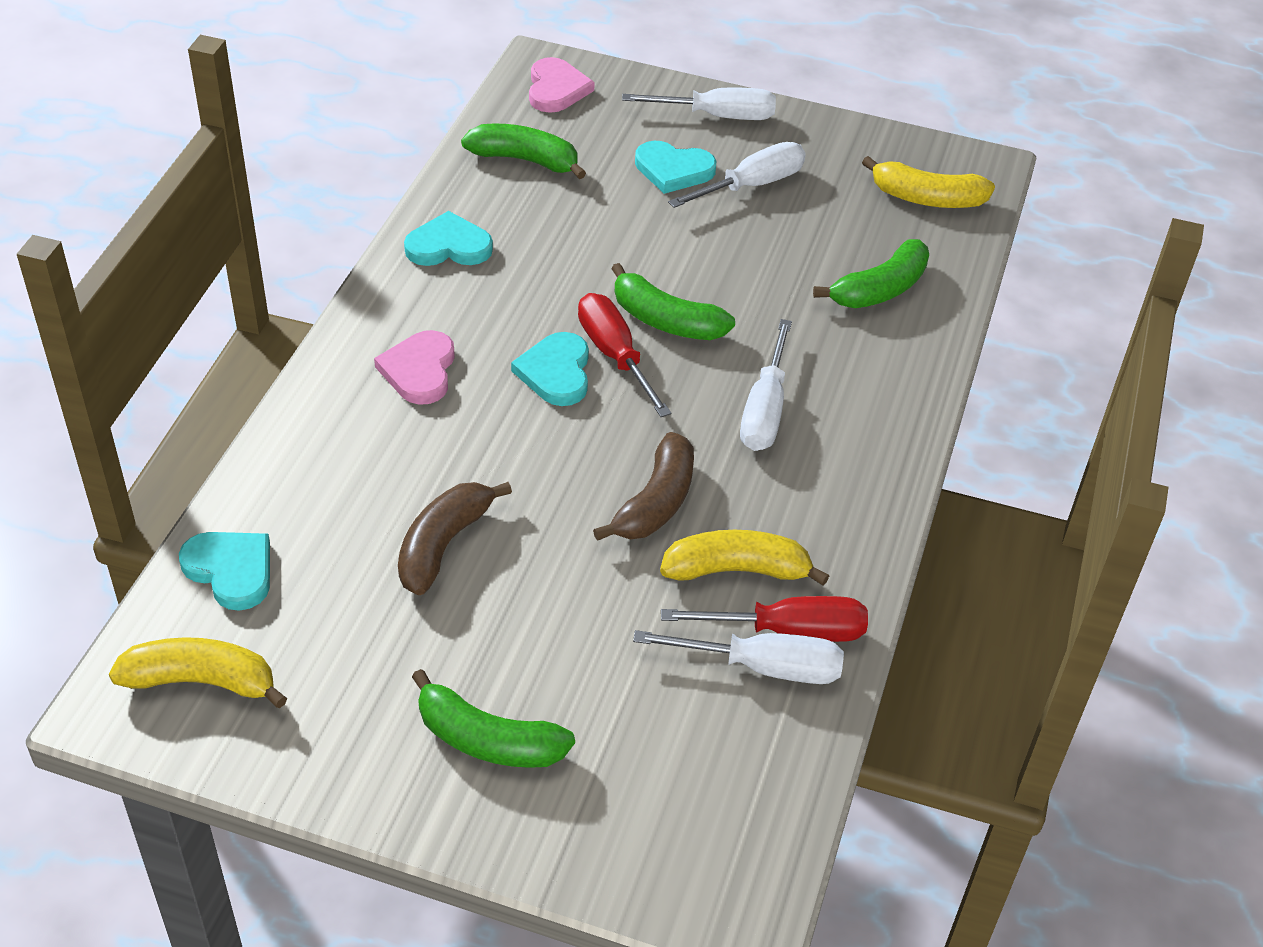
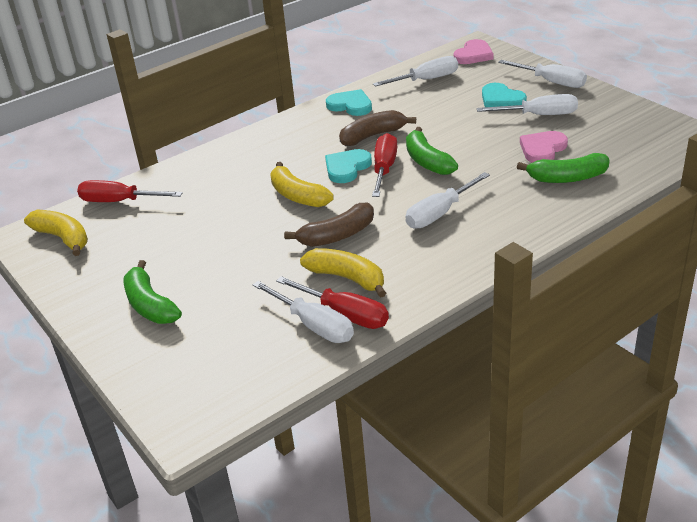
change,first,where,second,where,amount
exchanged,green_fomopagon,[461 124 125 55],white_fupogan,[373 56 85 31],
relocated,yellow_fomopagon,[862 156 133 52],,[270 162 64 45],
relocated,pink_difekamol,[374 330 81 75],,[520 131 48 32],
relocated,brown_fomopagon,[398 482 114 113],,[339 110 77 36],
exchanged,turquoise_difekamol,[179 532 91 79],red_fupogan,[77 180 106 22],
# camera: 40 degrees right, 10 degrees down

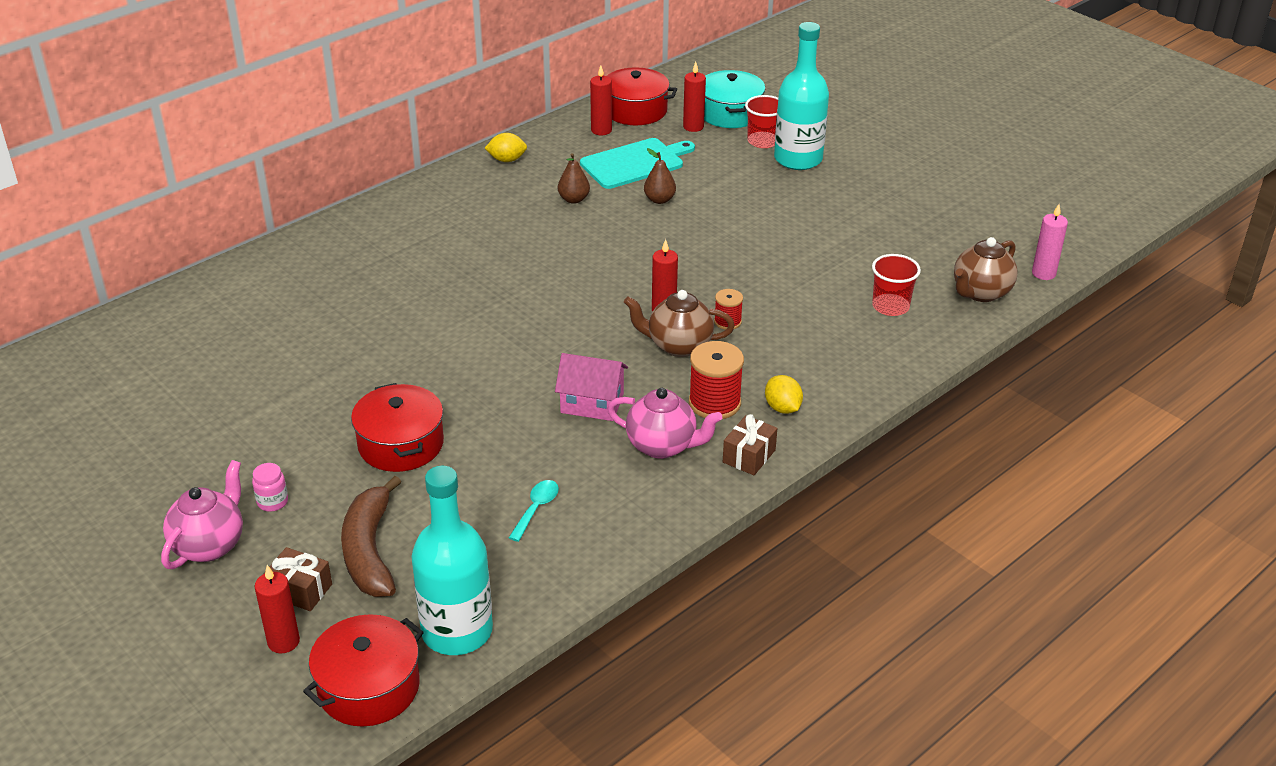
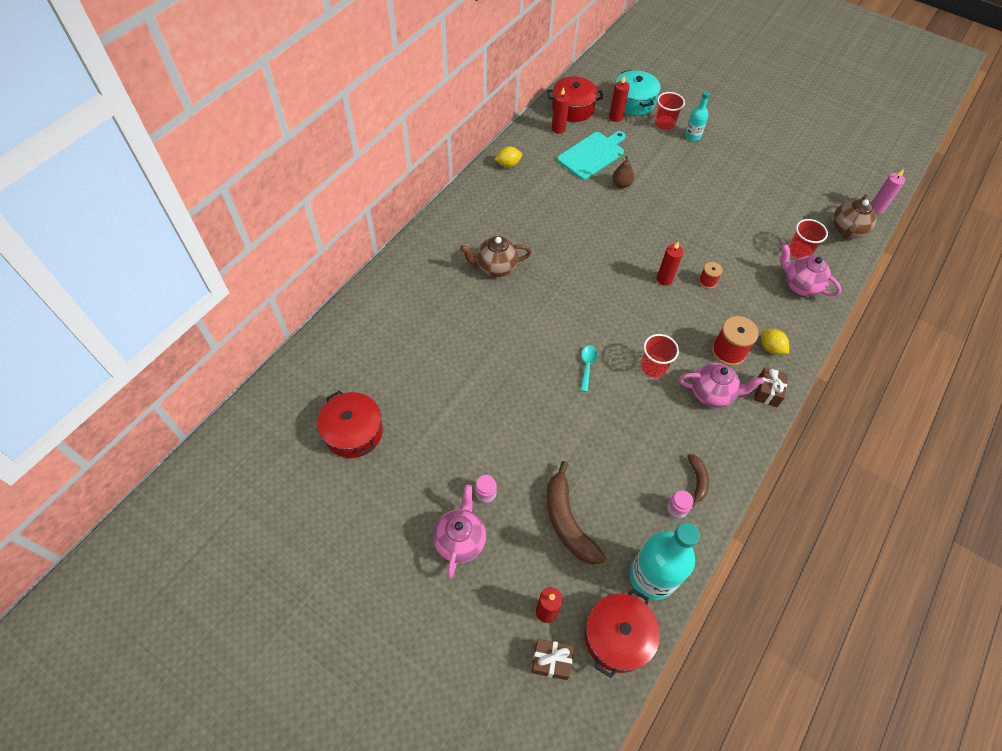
change,first,where,second,where,amount
size,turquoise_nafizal,[774 22 55 148],,[685 91 25 50],x0.53
missing,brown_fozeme,[558 153 32 51],,,
relocated,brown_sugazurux,[624 290 111 67],,[460 236 72 41],
exchanged,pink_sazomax,[555 353 73 68],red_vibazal,[641 334 38 44],
relocated,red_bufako,[351 383 93 89],,[317 390 66 68],
relocated,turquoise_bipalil,[509 480 50 62],,[580 345 17 47],
relocated,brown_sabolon,[264 547 68 64],,[532 639 42 41],
appeared,,,pink_sugazurux,[780 244 62 52],
appeared,,,brown_fomopagon,[687 454 22 53],
appeared,,,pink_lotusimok,[667 490 26 29],
# camera: 15 degrees left, 20 degrees up

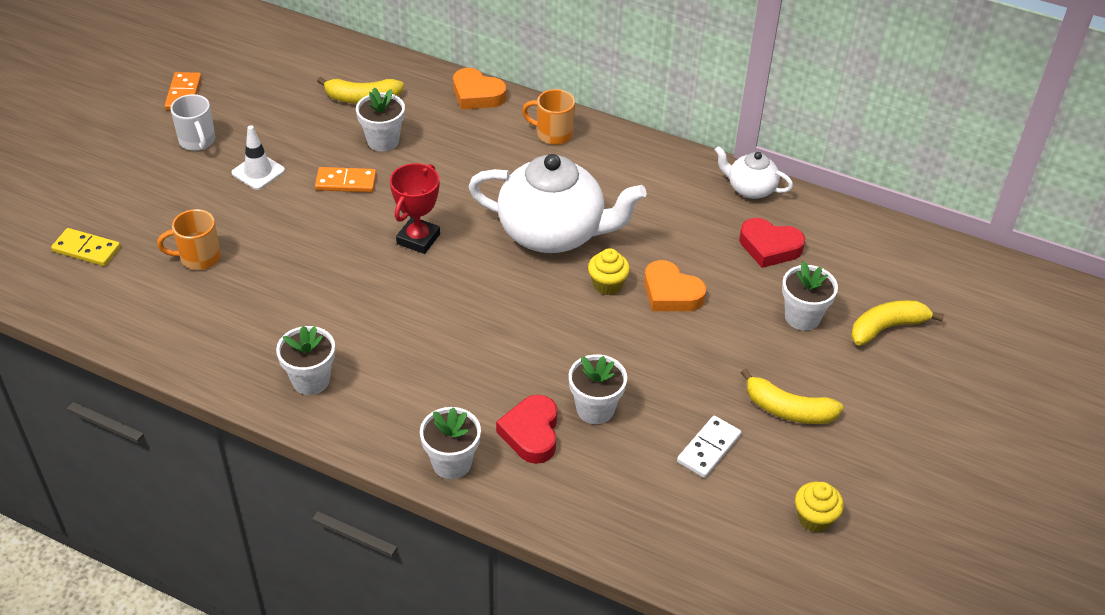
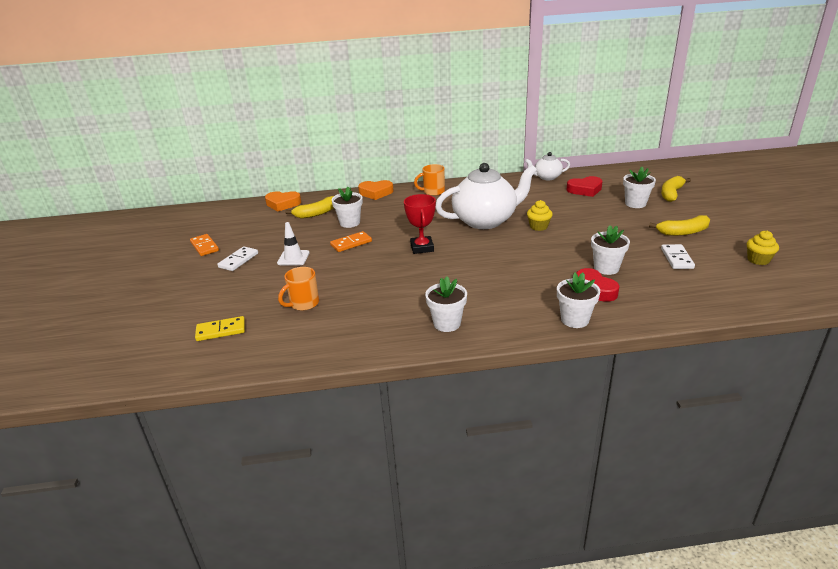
change,first,where,second,where,amount
exchanged,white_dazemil,[170 94 45 57],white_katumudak,[217 246 41 25],
relocated,orange_difekamol,[644 260 62 51],,[265 191 36 20],
# camera: 30 degrees left, 15 degrees down

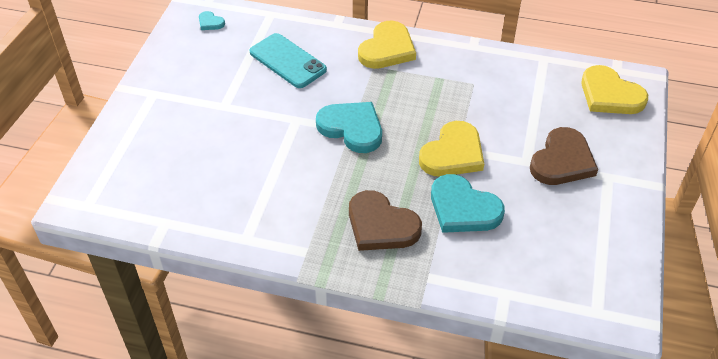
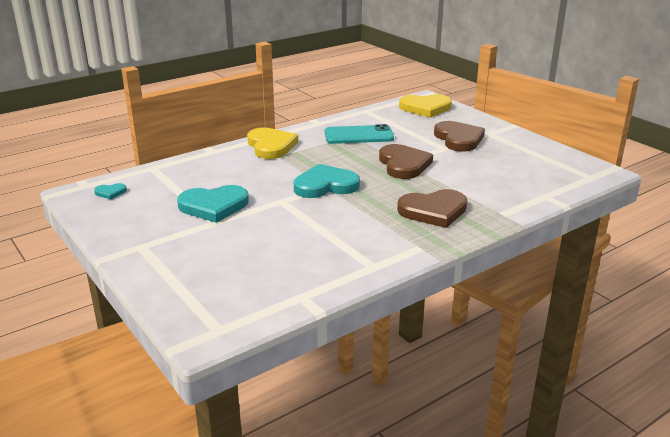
change,first,where,second,where,amount
relocated,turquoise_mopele,[249 33 78 55],,[325 124 69 20],
colour,yellow_difekamol,[419 121 65 56],brown_difekamol,[379 144 54 35],
relocated,turquoise_difekamol,[431 174 74 59],,[177 185 72 38],
# camera: 50 degrees left, 20 degrees down

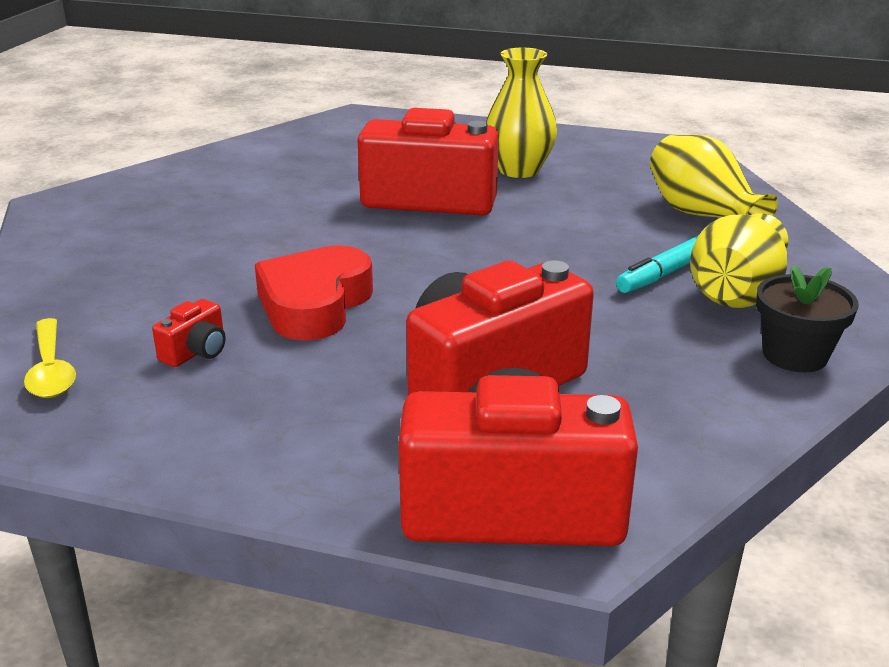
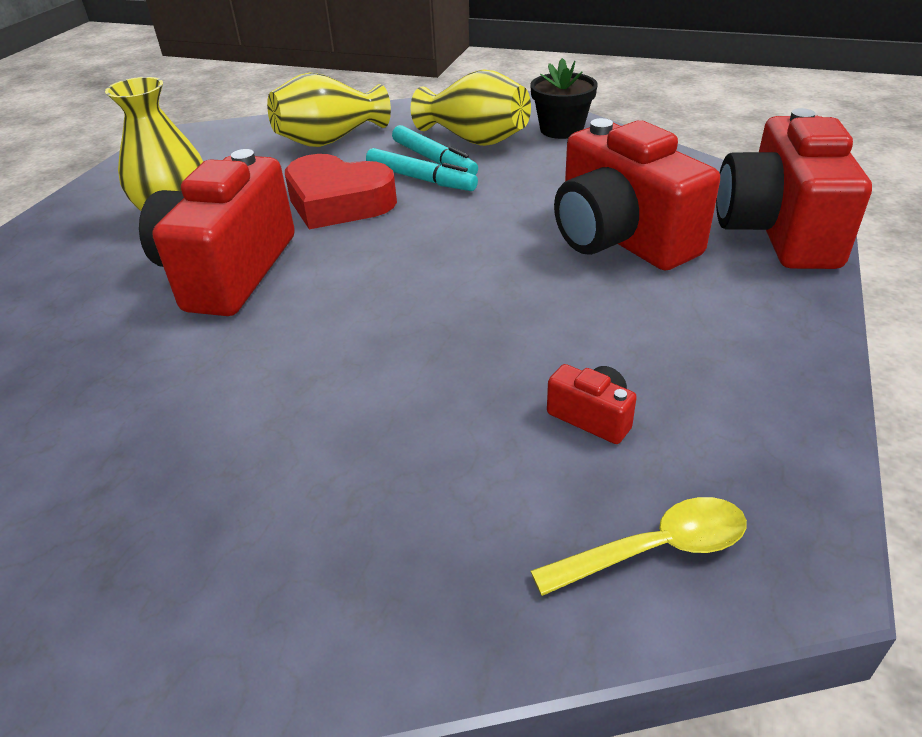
change,first,where,second,where,amount
relocated,red_difekamol,[255 245 118 96],,[285 154 112 75],
appeared,,,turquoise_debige,[366 148 112 43],
# camera: 85 degrees left, 10 degrees up

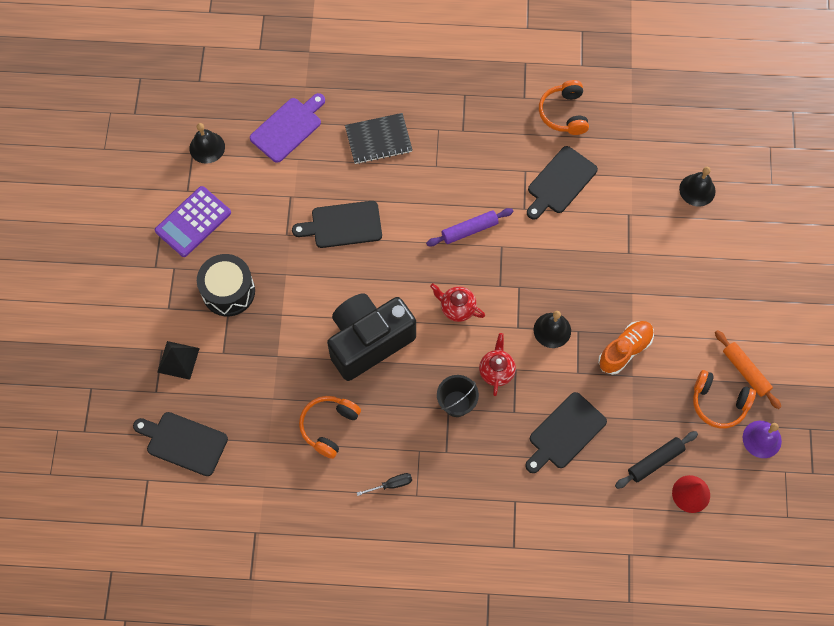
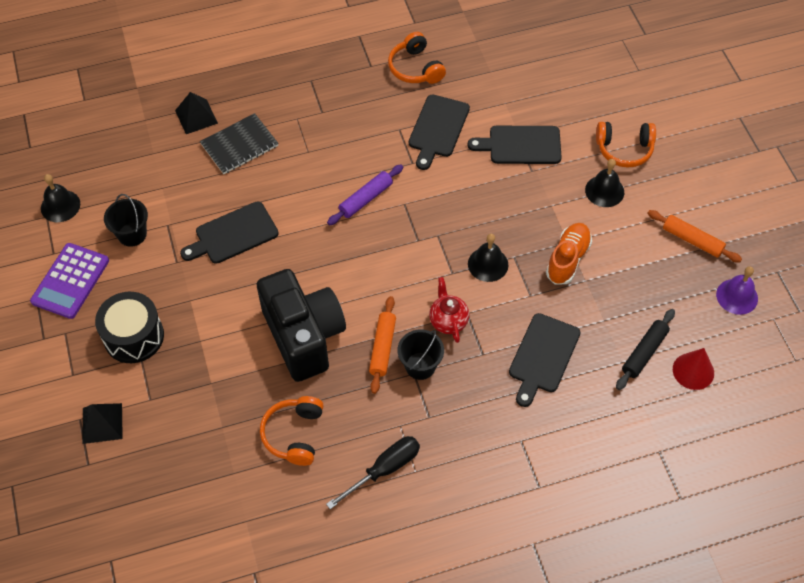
change,first,where,second,where,amount
missing,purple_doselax,[250 93 75 70],,,
relocated,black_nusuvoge,[679 167 37 40],,[585 159 39 48],
missing,red_sugazurux,[430 283 55 39],,,
spun,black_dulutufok,[327 293 89 88],,[257 269 89 113],120 degrees clockwise
relocated,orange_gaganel,[693 370 63 58],,[596 122 60 46],
relocated,black_doselax,[133 412 95 64],,[468 126 94 38],
size,black_fupogan,[357 473 55 23],,[326 436 94 73],x1.70
appeared,,,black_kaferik,[175 92 43 42],
appeared,,,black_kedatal,[104 194 44 53],
appeared,,,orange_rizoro,[369 296 27 98],
# camera: 20 degrees left, 10 degrees down

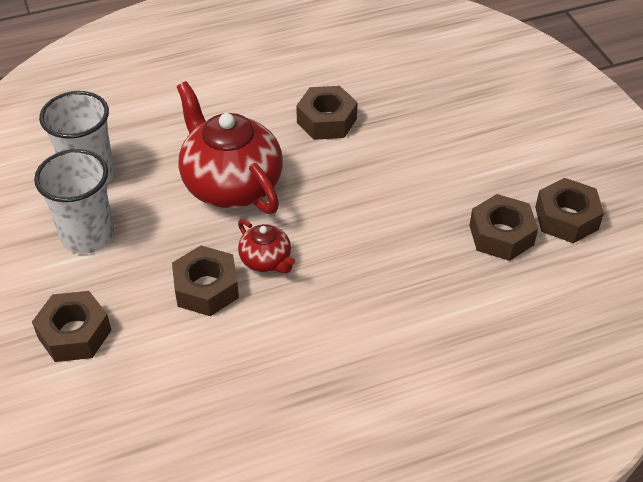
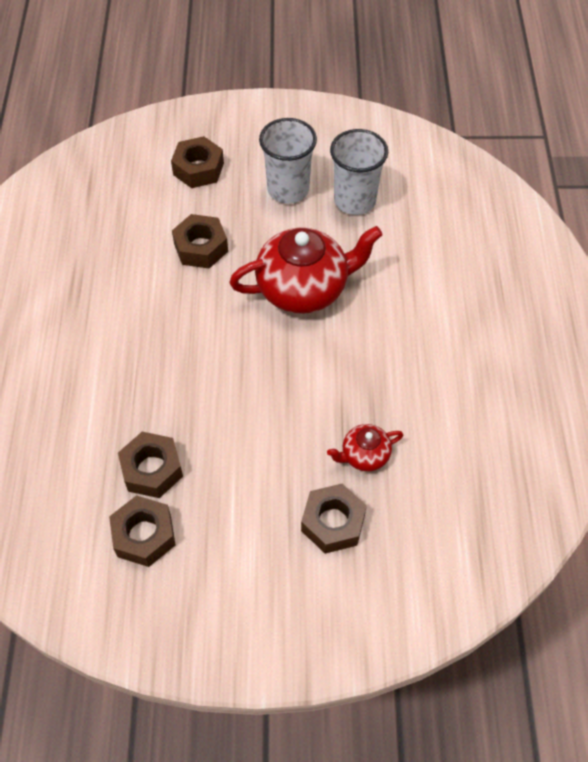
change,first,where,second,where,amount
relocated,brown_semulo,[296 86 62 54],,[301 484 66 70],
relocated,red_sugazurux,[238 219 57 54],,[327 424 76 47],
# camera: 110 degrees right, 10 degrees up

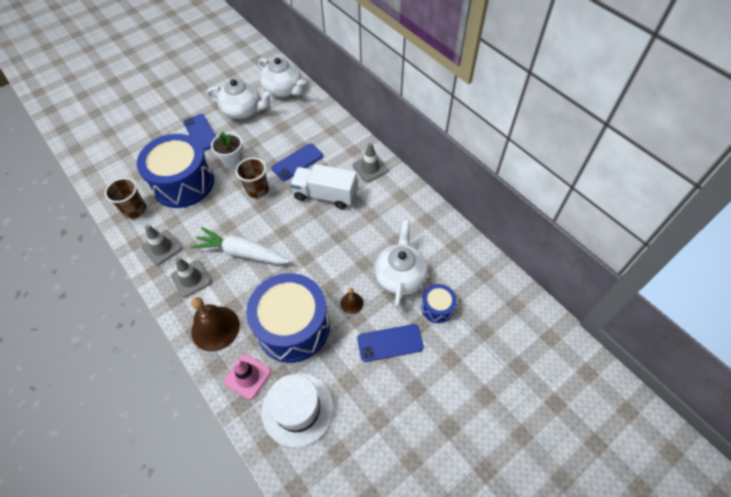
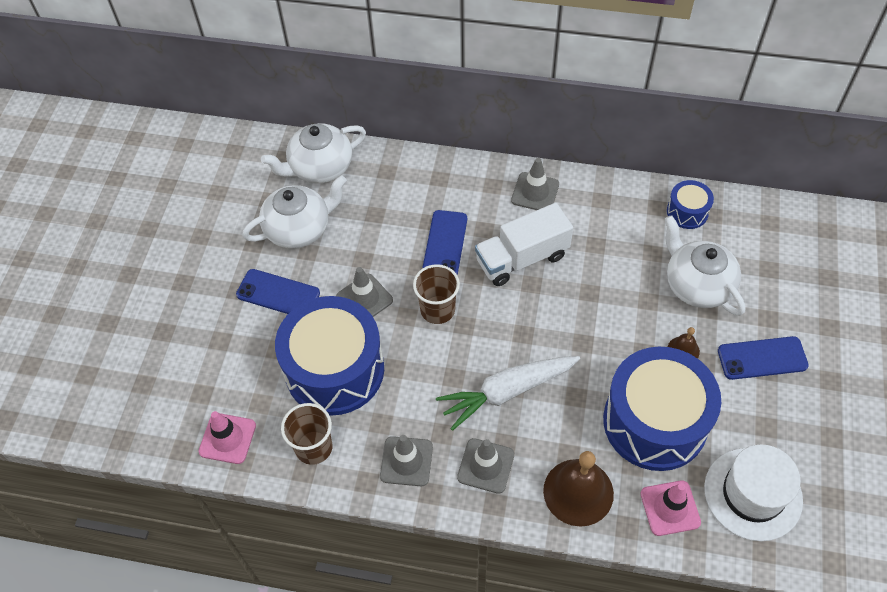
change,first,where,second,where,amount
spun,white_sugazurux,[259 58 46 39],,[261 123 105 61],150 degrees clockwise
exchanged,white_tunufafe,[211 132 32 37],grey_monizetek,[336 267 57 50],
relocated,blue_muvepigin,[421 284 36 39],,[667 180 47 49],
spun,blue_mopele,[357 324 67 38],,[718 336 91 44],45 degrees clockwise
appeared,,,pink_monizetek,[198 411 58 53],
# camera: 40 degrees left, 0 degrees up

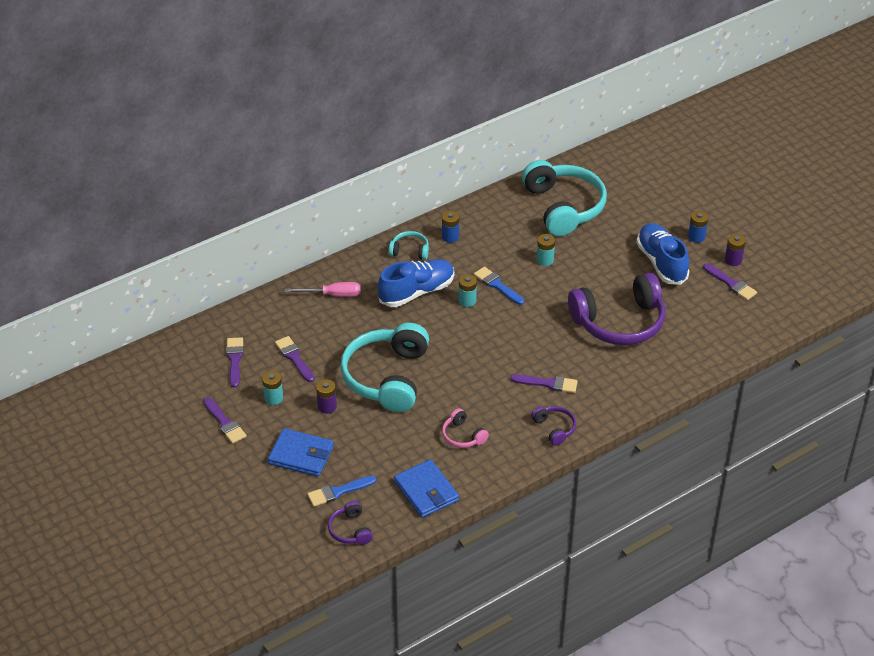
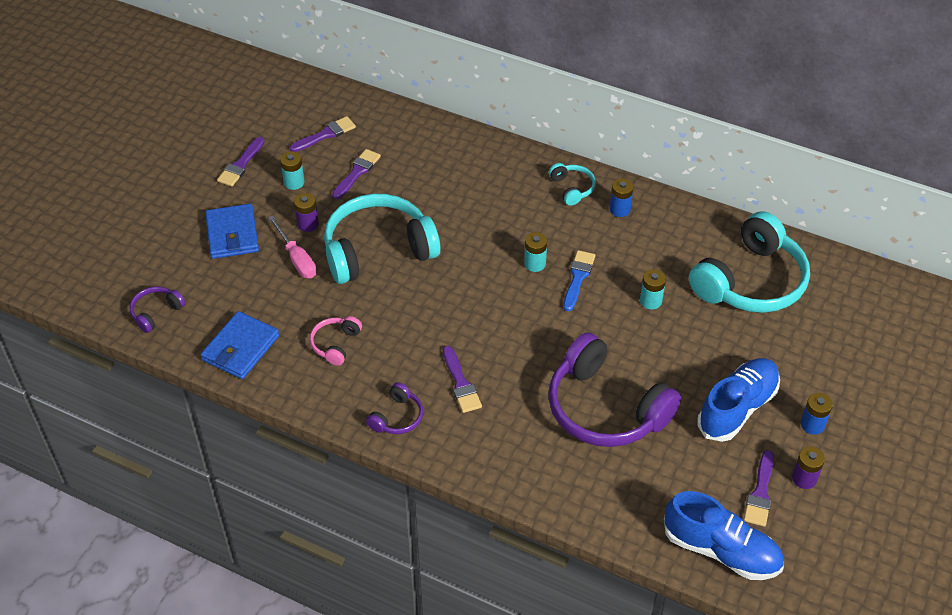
change,first,where,second,where,amount
relocated,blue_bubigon,[378 259 76 48],,[664 491 120 89],
relocated,pink_fupogan,[285 282 76 15],,[268 215 49 63],
missing,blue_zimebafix,[307 476 69 31],,,
# camera: 60 degrees right, 5 degrees up

